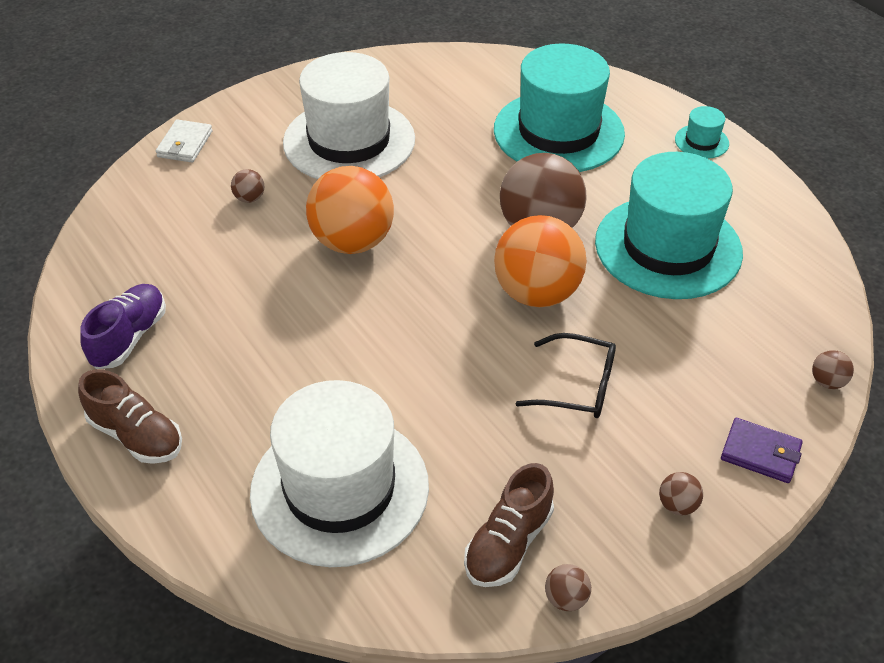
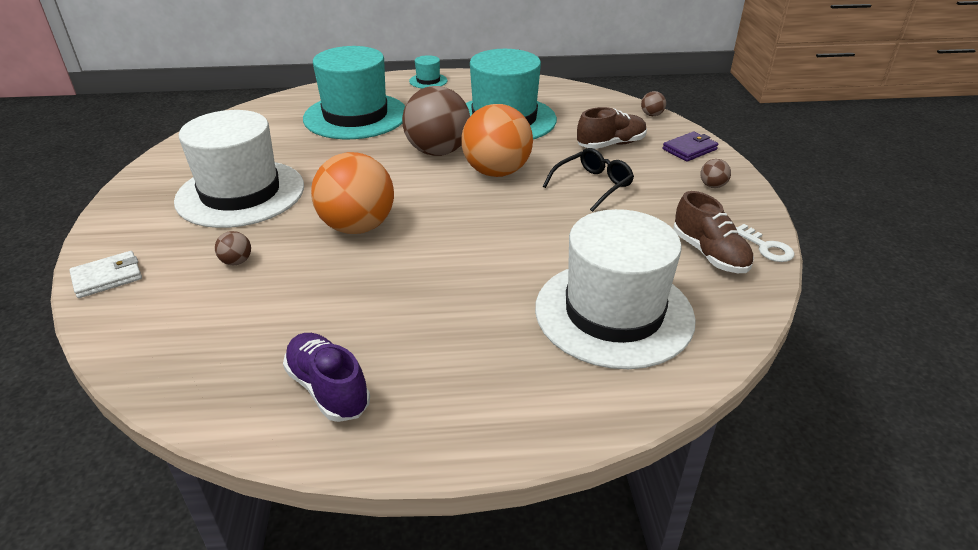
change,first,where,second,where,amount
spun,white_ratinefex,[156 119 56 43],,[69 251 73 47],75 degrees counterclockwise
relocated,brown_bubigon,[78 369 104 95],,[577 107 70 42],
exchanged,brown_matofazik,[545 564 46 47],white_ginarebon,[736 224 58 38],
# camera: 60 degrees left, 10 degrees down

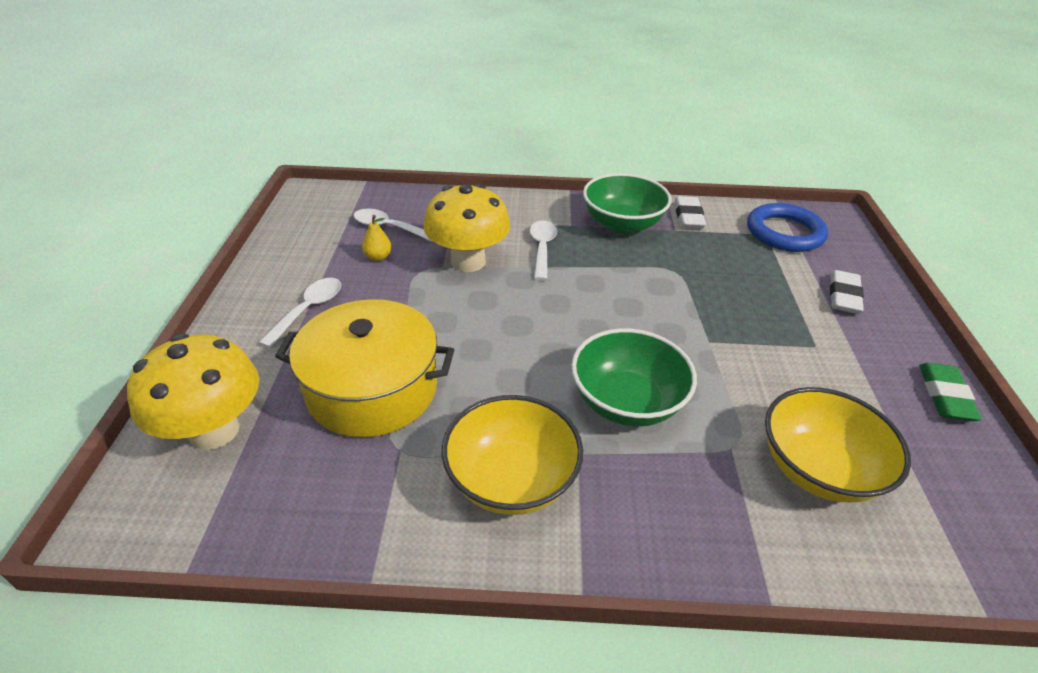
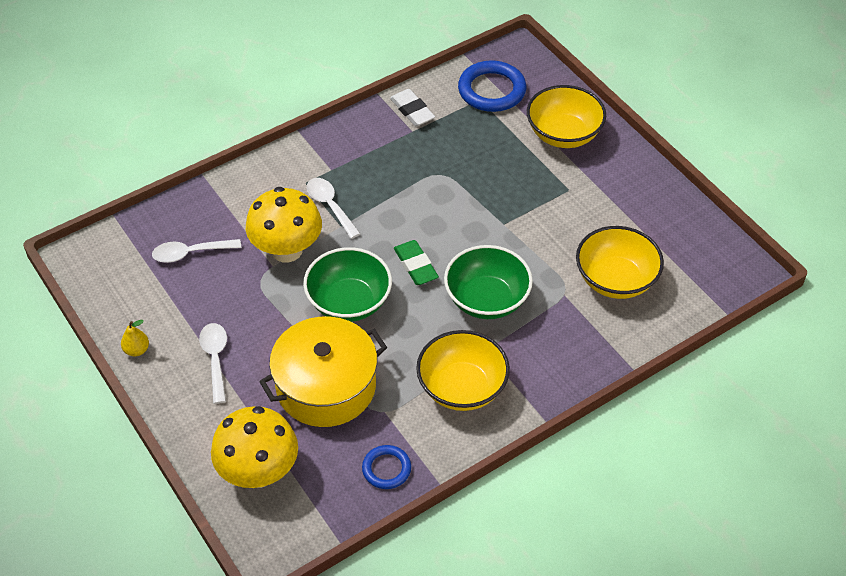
change,first,where,second,where,amount
relocated,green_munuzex,[583 173 89 61],,[303 247 89 75],
relocated,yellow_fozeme,[362 215 30 46],,[121 320 28 37],
exchanged,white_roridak,[830 270 34 44],yellow_munuzex,[527 85 79 63],
relocated,green_roridak,[919 363 63 58],,[394 240 45 45],
appeared,,,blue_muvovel,[362 445 49 44],
# camera: 35 degrees left, 10 degrees up

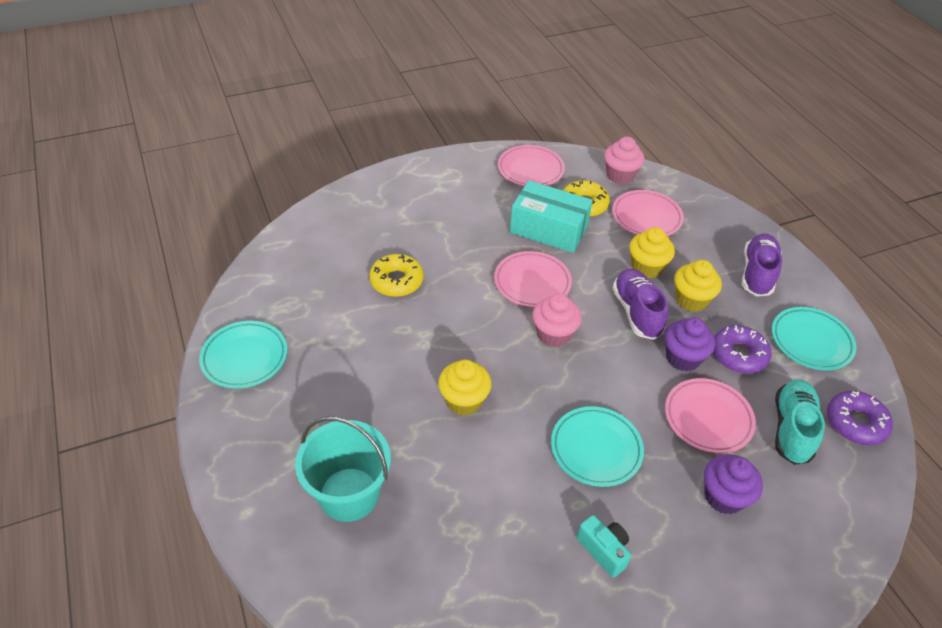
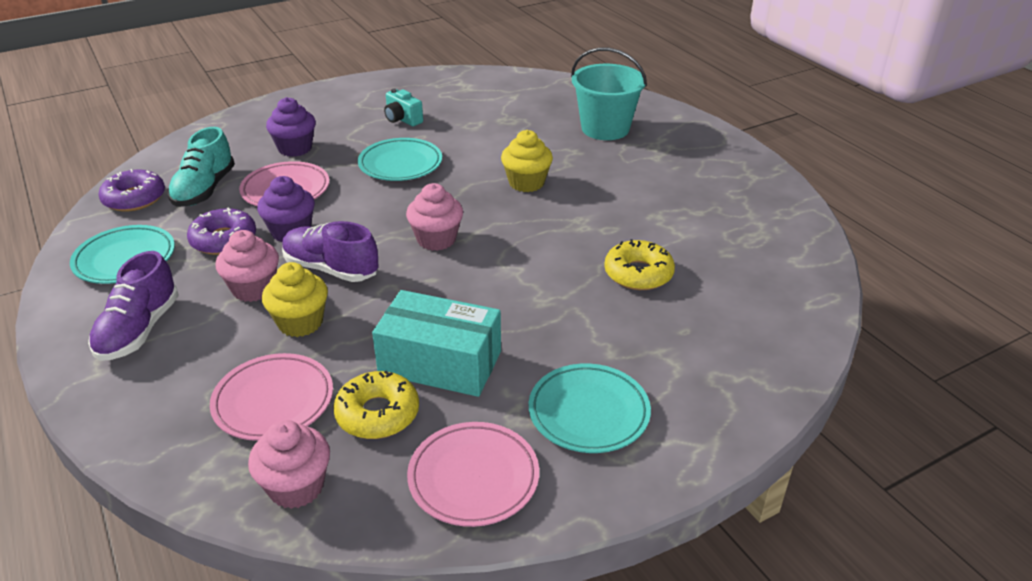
change,first,where,second,where,amount
missing,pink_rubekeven,[494 251 78 57],,,
colour,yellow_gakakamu,[674 260 48 52],pink_gakakamu,[215 230 64 72],
spun,purple_bubigon,[613 269 55 71],,[282 221 96 61],135 degrees clockwise
relocated,turquoise_rubekeven,[199 321 88 68],,[529 363 122 90],
# camera: 175 degrees right, 10 degrees down

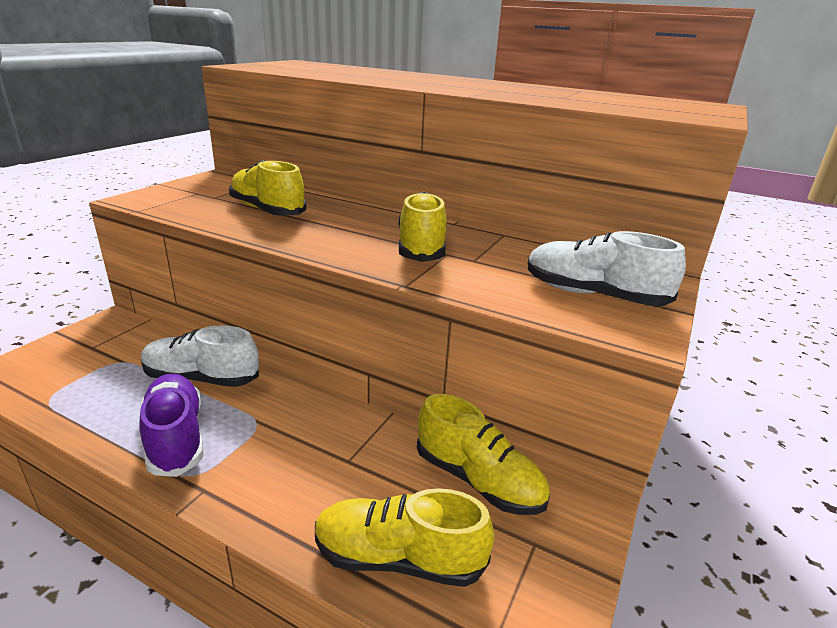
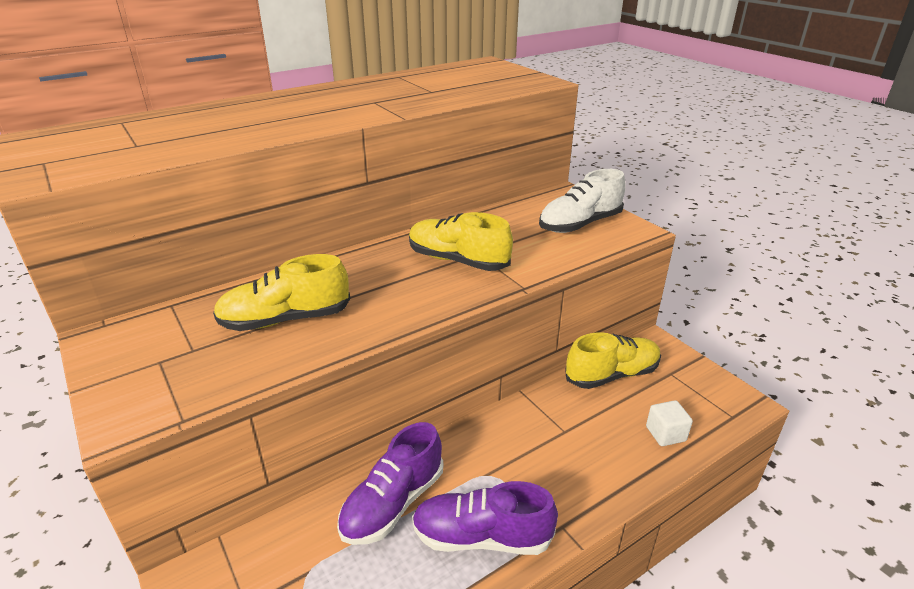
change,first,where,second,where,amount
colour,white_bubigon,[141 325 118 62],purple_bubigon,[337 422 106 123],
exchanged,yellow_bubigon,[315 488 179 99],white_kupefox,[646 400 47 46],
# camera: 60 degrees left, 5 degrees up

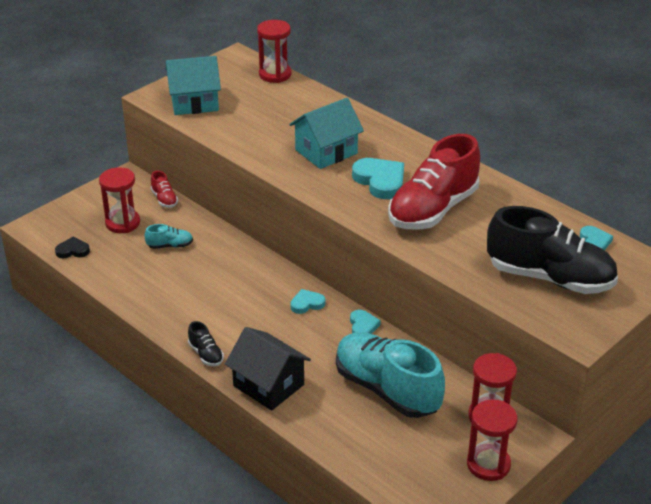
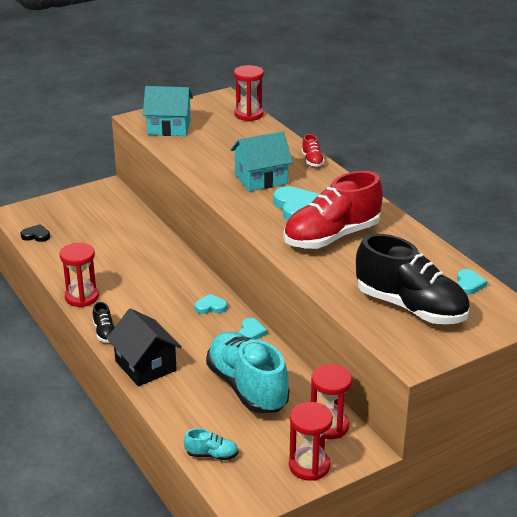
change,first,where,second,where,amount
relocated,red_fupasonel,[99 167 41 66],,[60 243 39 64],
relocated,red_bubigon,[151 171 27 37],,[302 134 23 33],
relocated,turquoise_bubigon,[144 224 49 25],,[184 428 54 32],
# camera: 15 degrees right, 5 degrees down

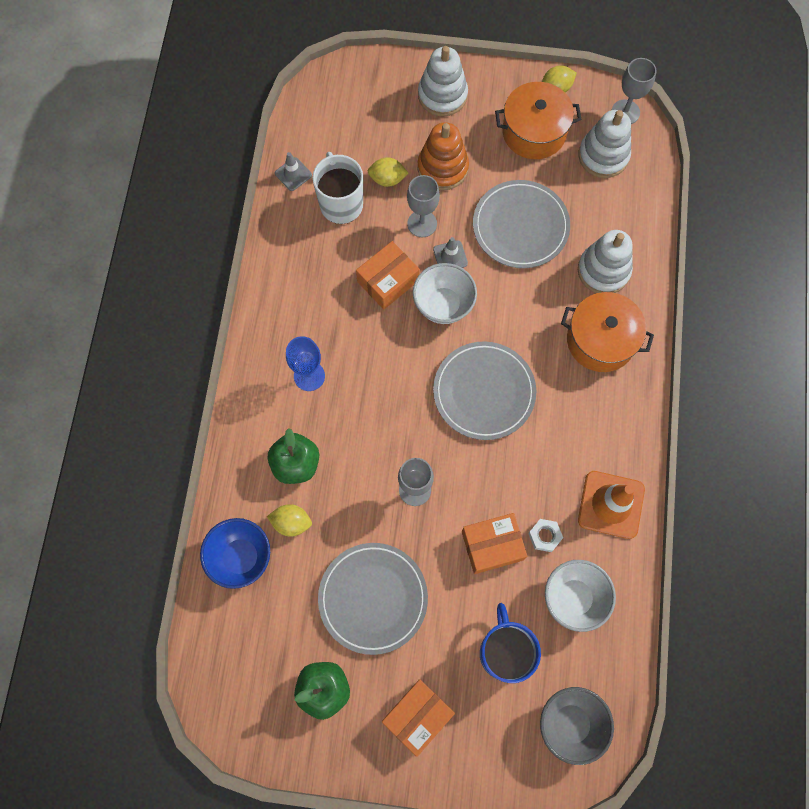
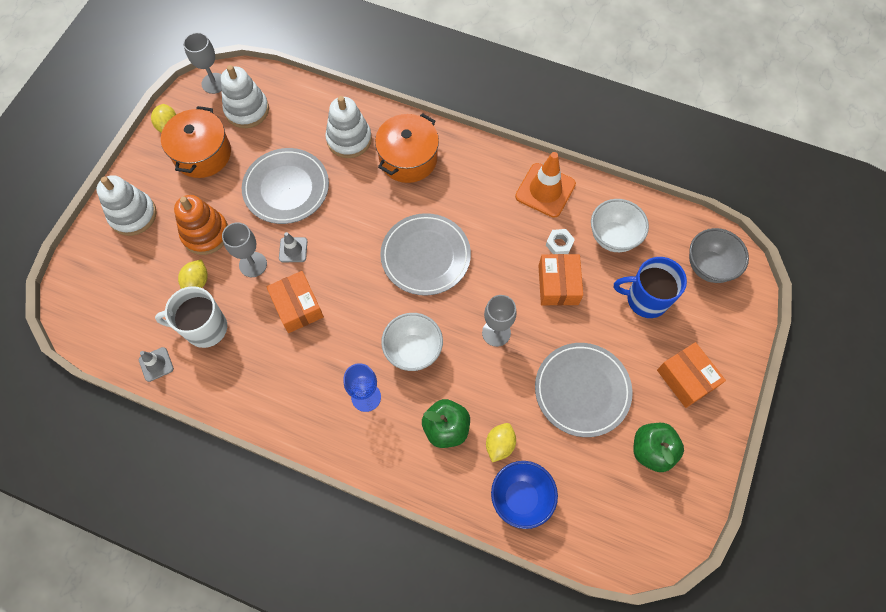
change,first,where,second,where,amount
relocated,white_munuzex,[413 263 64 61],,[381 313 62 58],
# camera: 75 degrees left, 5 degrees down

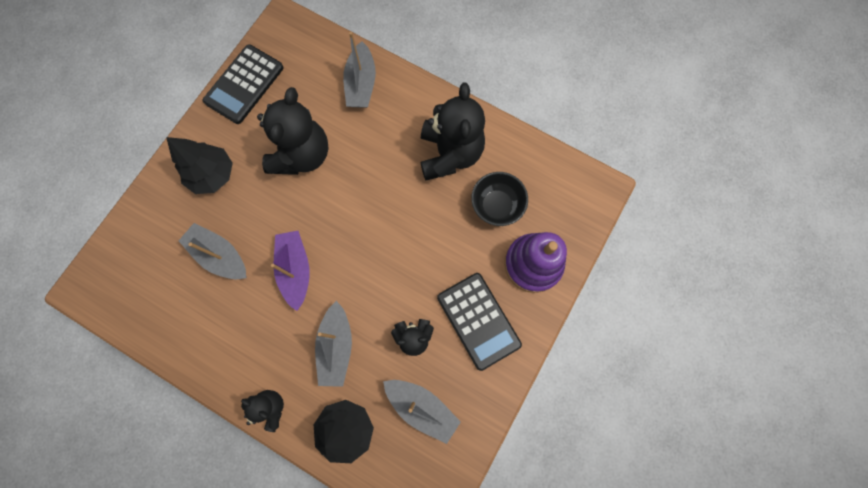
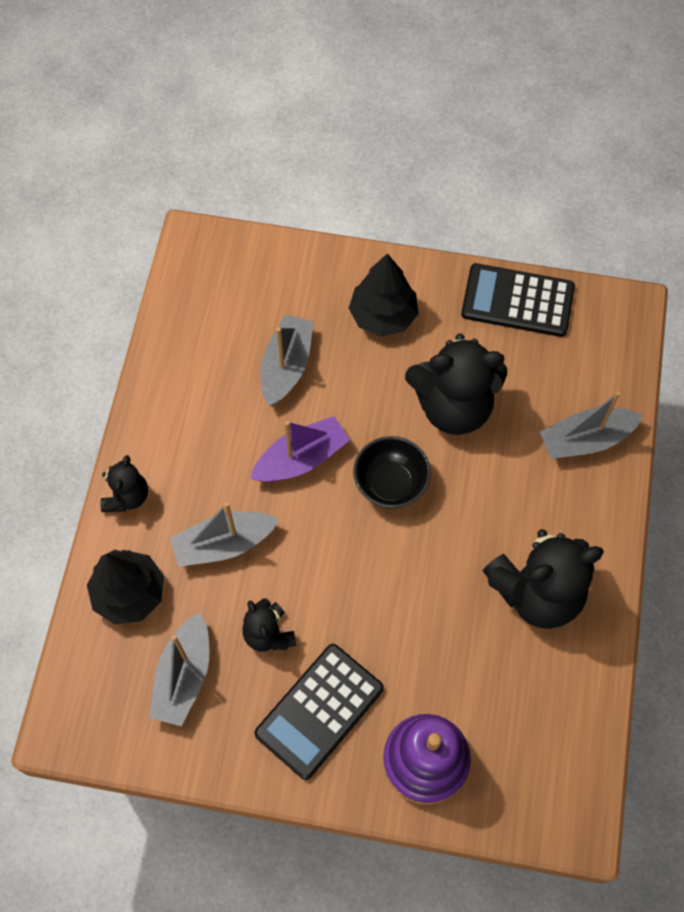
change,first,where,second,where,amount
relocated,black_munuzex,[471 172 57 54],,[353 436 78 72],
# camera: 70 degrees right, 10 degrees down

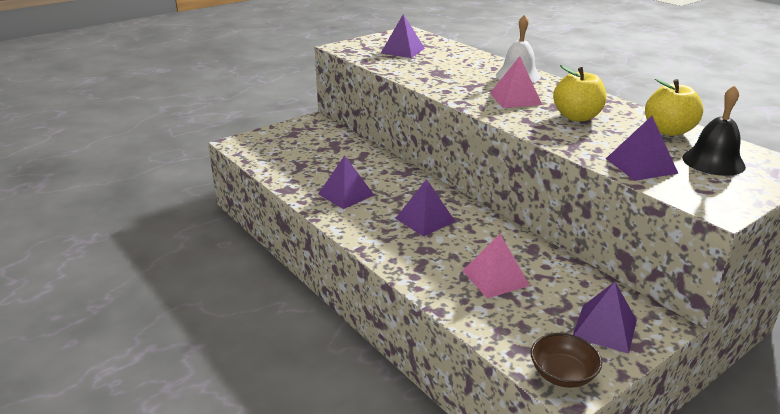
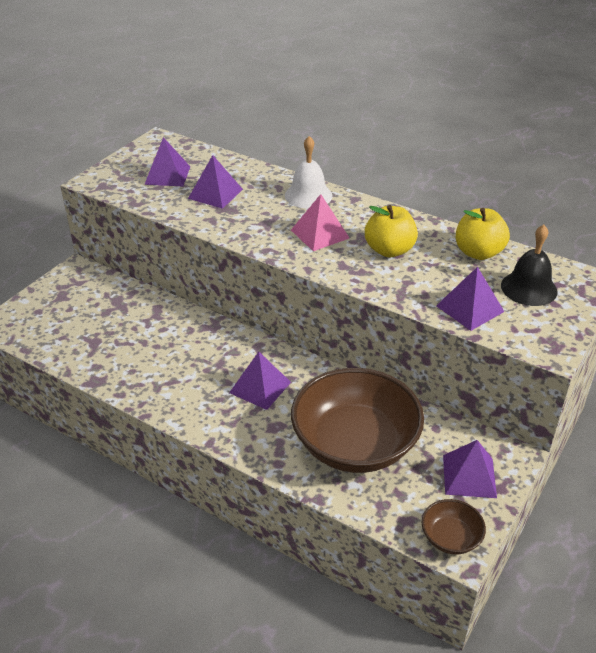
change,first,where,second,where,amount
relocated,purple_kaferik,[318 155 56 54],,[188 155 55 54],
exchanged,pink_kaferik,[463 234 67 65],brown_munuzex,[291 368 133 105],
# camera: 20 degrees left, 10 degrees up

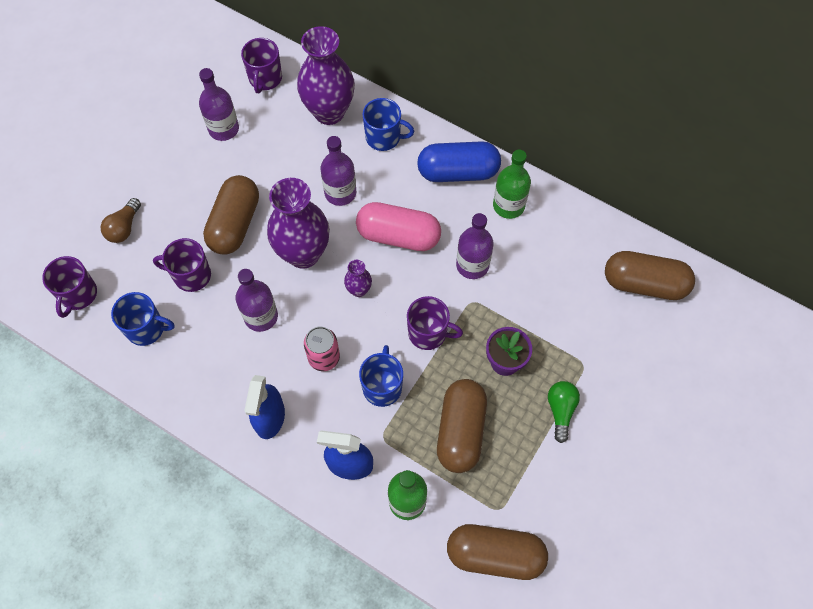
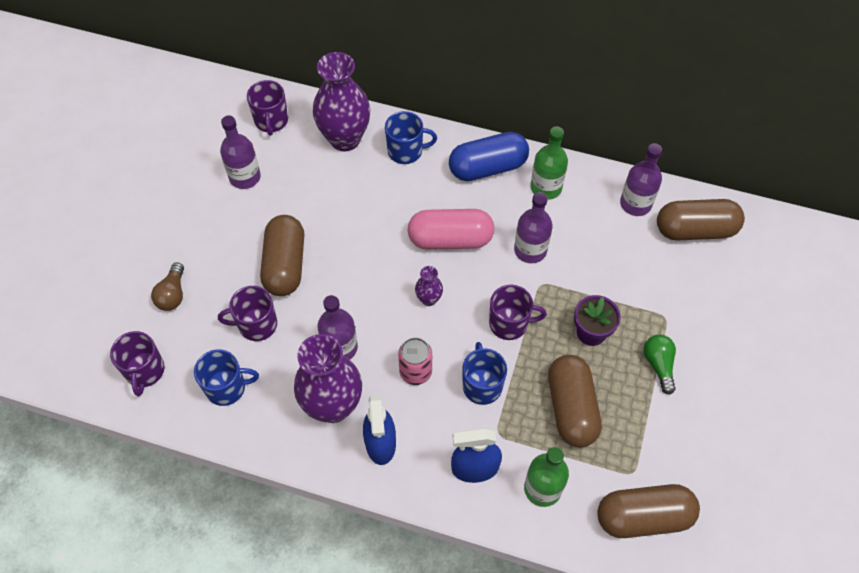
change,first,where,second,where,amount
relocated,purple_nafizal,[321 136 35 70],,[620 143 42 73],
relocated,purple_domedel,[267 178 63 91],,[294 334 68 89],
# camera: 15 degrees left, 5 degrees down

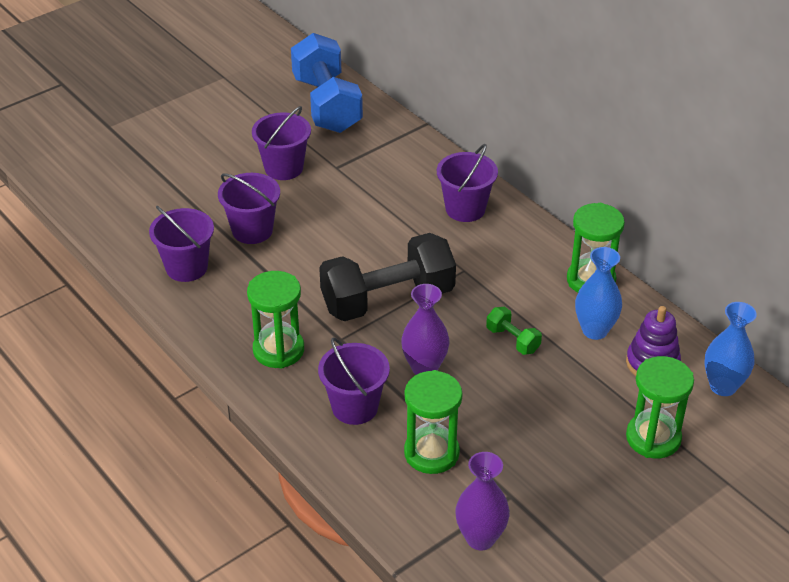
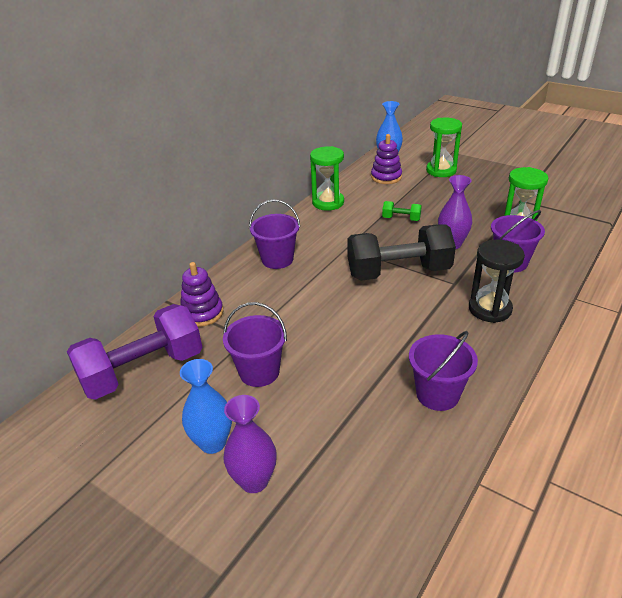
change,first,where,second,where,amount
colour,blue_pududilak,[291 33 72 100],purple_pududilak,[67 304 135 96],
missing,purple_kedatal,[218 173 62 71],,,
spun,black_pududilak,[319 233 137 88],,[347 224 109 57],60 degrees counterclockwise
relocated,blue_domedel,[575 247 47 93],,[180 359 52 95],
colour,green_fupasonel,[247 271 57 98],black_fupasonel,[469 239 56 84],
spun,green_pududilak,[486 307 56 48],,[382 201 40 20],75 degrees clockwise
relocated,purple_domedel,[455 452 55 99],,[223 395 54 98],
appeared,,,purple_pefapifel,[180 262 43 65],
# camera: 105 degrees left, 5 degrees down

